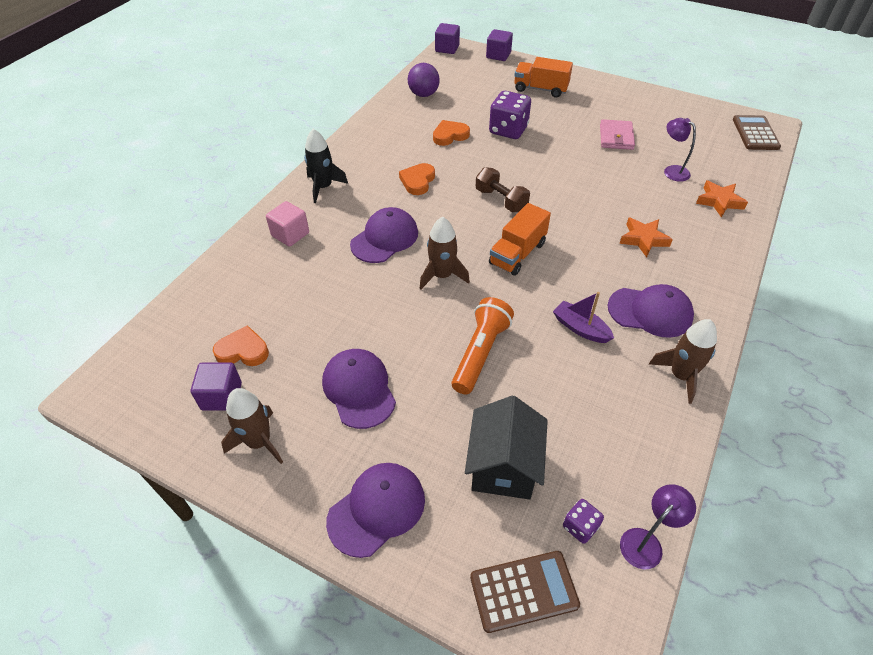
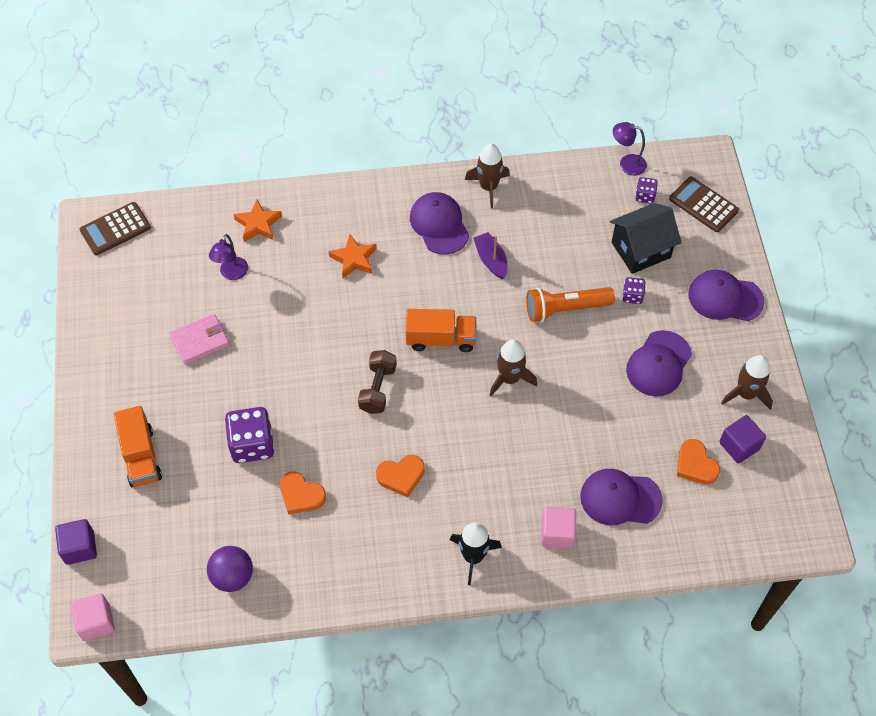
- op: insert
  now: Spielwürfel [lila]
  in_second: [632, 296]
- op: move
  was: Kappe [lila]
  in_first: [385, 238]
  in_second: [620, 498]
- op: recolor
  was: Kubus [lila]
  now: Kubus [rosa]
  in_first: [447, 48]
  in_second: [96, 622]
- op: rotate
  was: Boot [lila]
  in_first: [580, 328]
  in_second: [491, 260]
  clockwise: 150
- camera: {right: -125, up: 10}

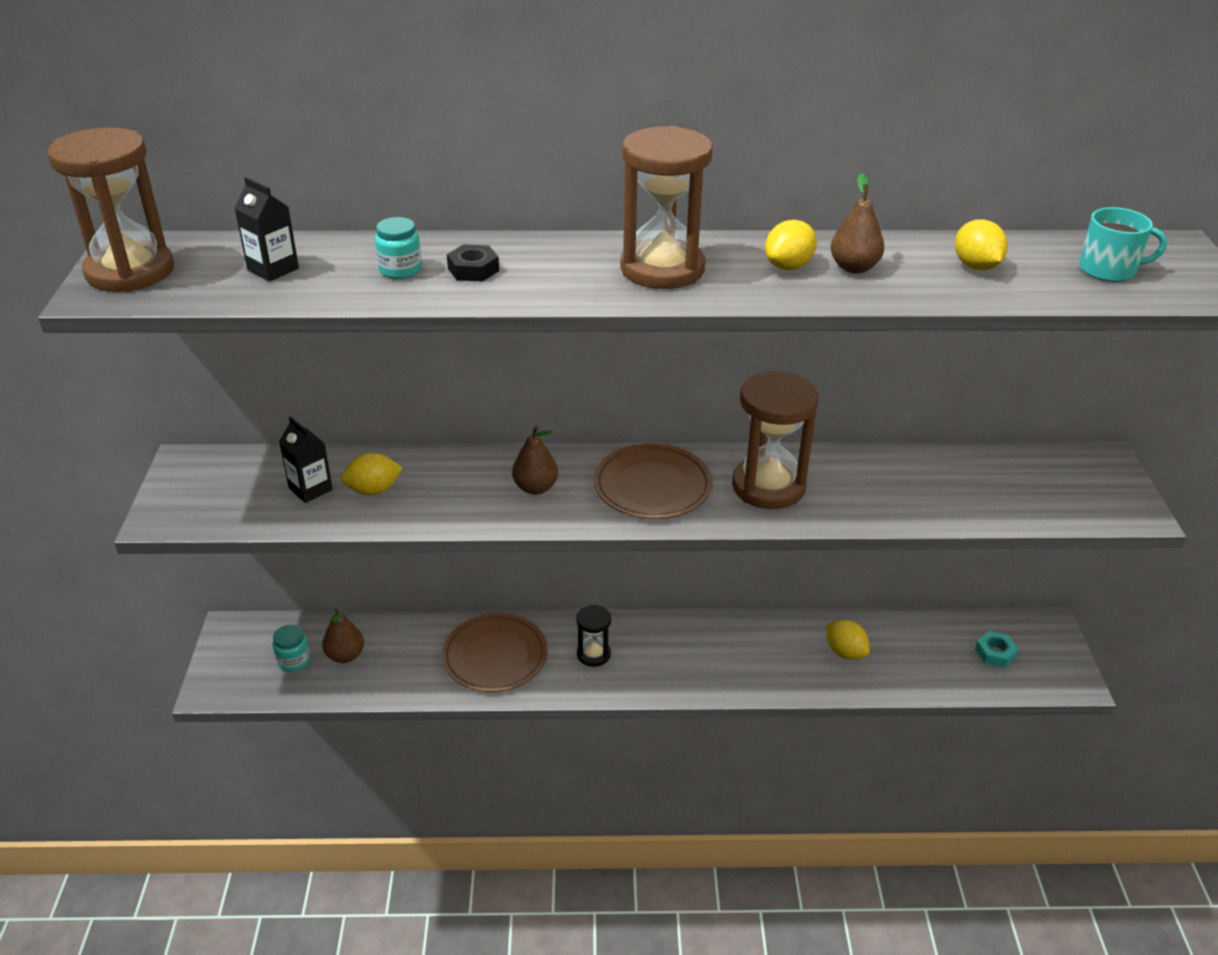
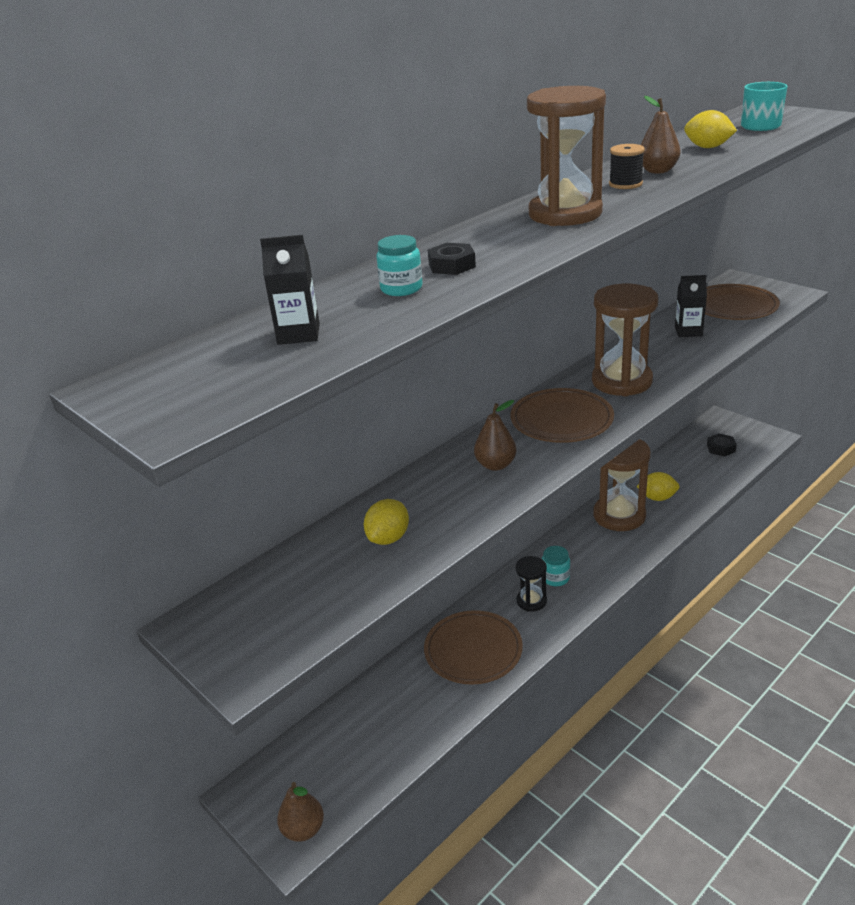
- op: insert
  now: Teller [braun]
  in_second: [733, 306]
- op: move
  was: Sanduhr [braun]
  in_first: [130, 271]
  in_second: [619, 515]
- op: move
  was: Einmachglas [türkis]
  in_first: [294, 661]
  in_second: [555, 578]
- op: move
  was: Getränkekarton [schwarz]
  in_first: [310, 489]
  in_second: [688, 331]
- op: move
  was: Birne [braun]
  in_first: [345, 655]
  in_second: [303, 829]
- op: replace
  was: Zitrone [gelb]
  now: Garnrolle [schwarz]
  in_first: [788, 266]
  in_second: [625, 184]
- op: recolor
  was: Sechskantmutter [türkis]
  now: Sechskantmutter [schwarz]
  in_first: [995, 653]
  in_second: [721, 448]
- camera: {right: -40, up: -5}

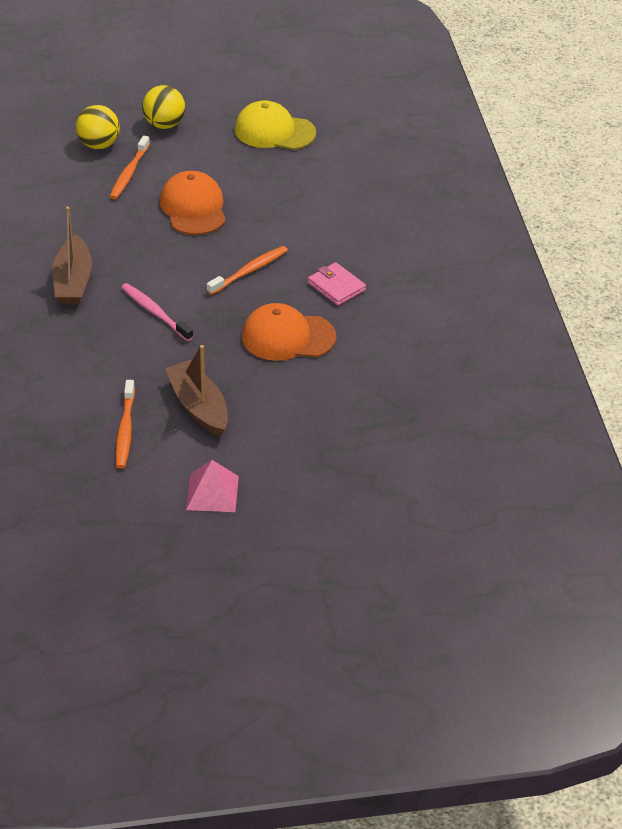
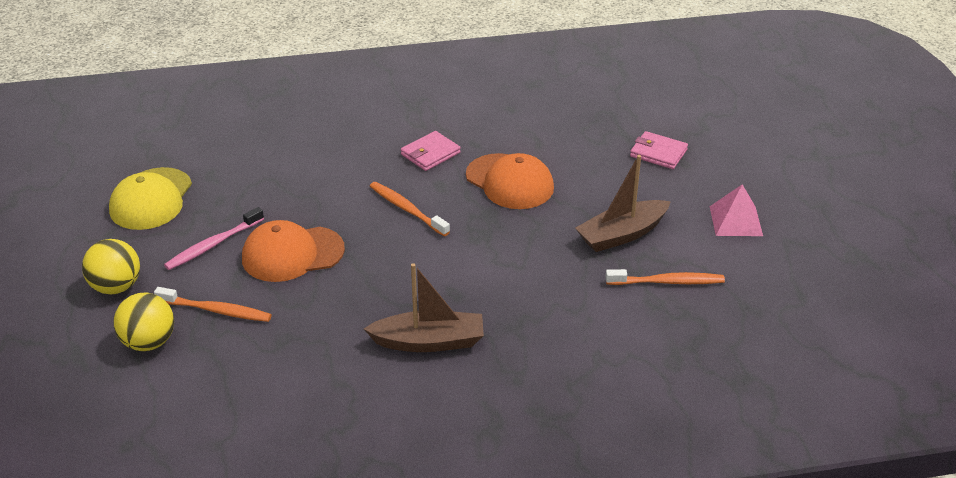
- op: insert
  now: Geldbörse [rosa]
  in_second: [658, 153]
- op: move
  was: Zahnbürste [rosa]
  in_first: [155, 312]
  in_second: [213, 245]
- op: rotate
  was: Kappe [orange]
  in_first: [288, 337]
  in_second: [509, 182]
  clockwise: -45
- camera: {right: -90, up: -5}

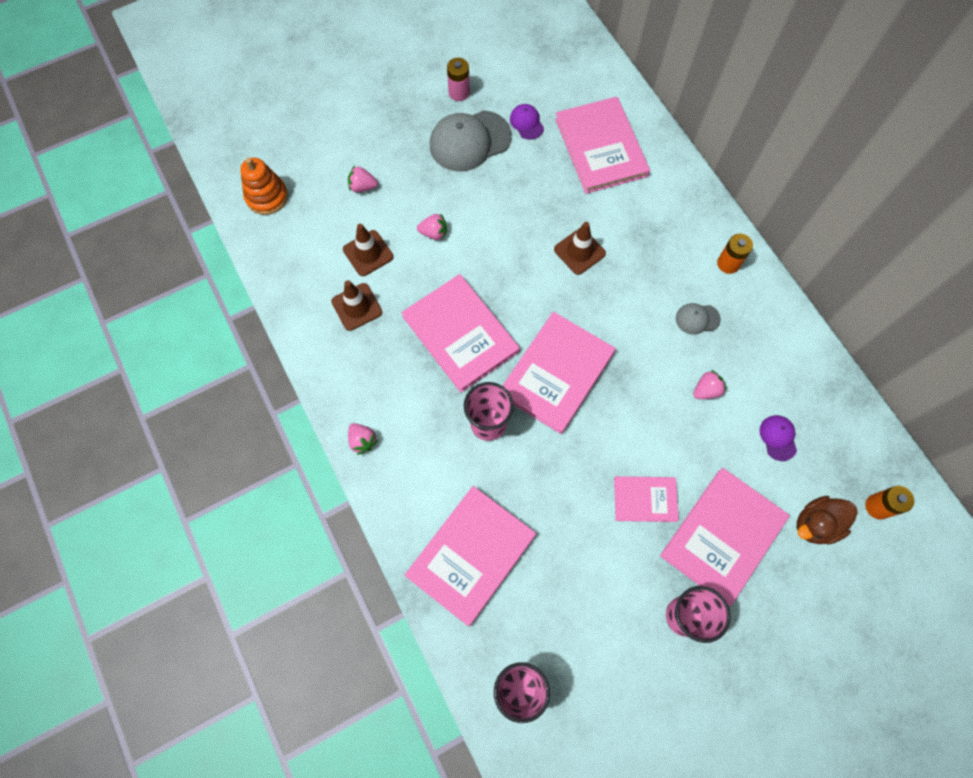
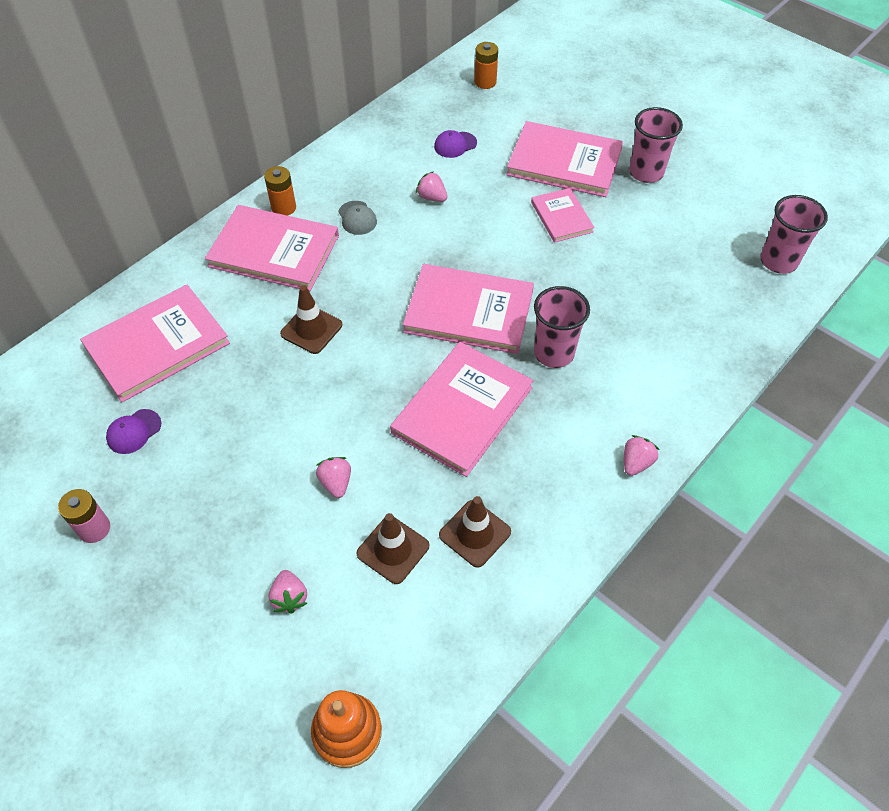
- op: delete
  was: Kappe [grau]
  in_first: [469, 141]
- op: delete
  was: Ente [braun]
  in_first: [816, 524]
- op: move
  was: Buch [rosa]
  in_first: [471, 555]
  in_second: [274, 251]
- camera: {right: -110, up: -15}

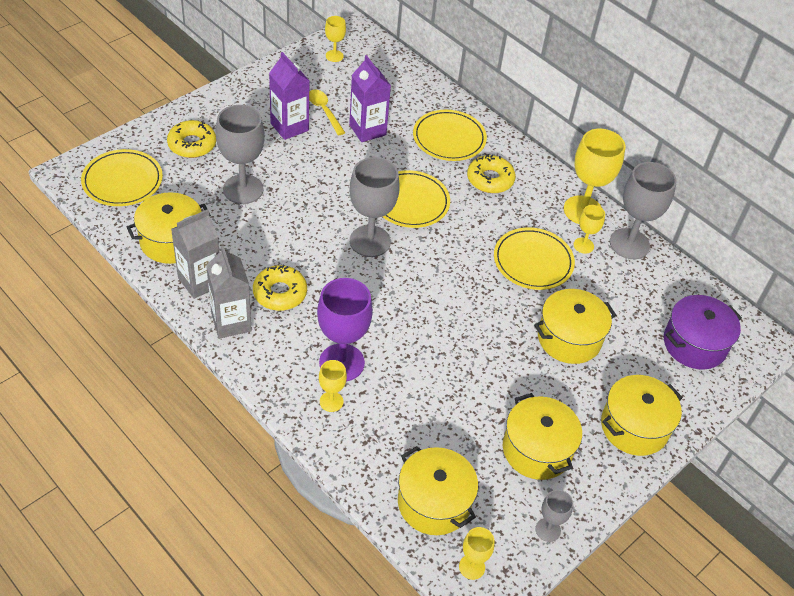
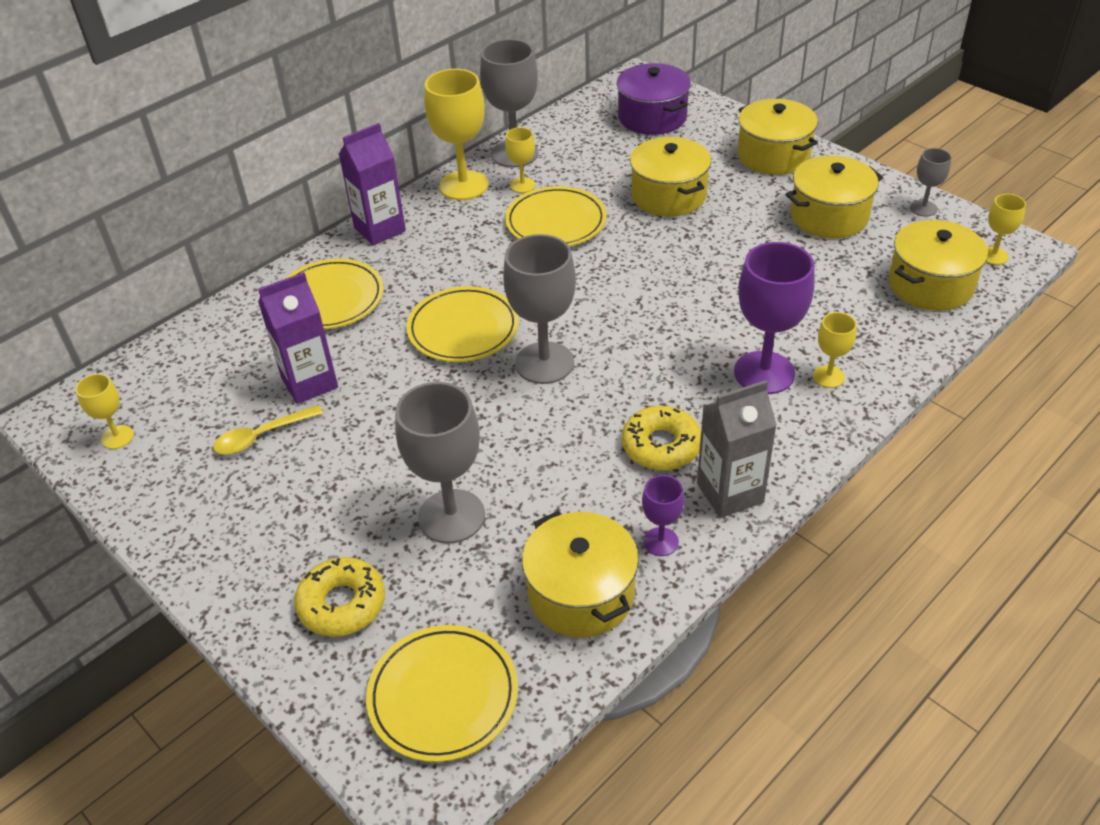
- op: delete
  was: Donut [gelb]
  in_first: [490, 179]
- op: move
  was: Getränkekarton [lila]
  in_first: [289, 127]
  in_second: [379, 229]
- op: replace
  was: Getränkekarton [grau]
  now: Kelch [lila]
  in_first: [200, 281]
  in_second: [660, 542]
- camera: {right: -85, up: -5}

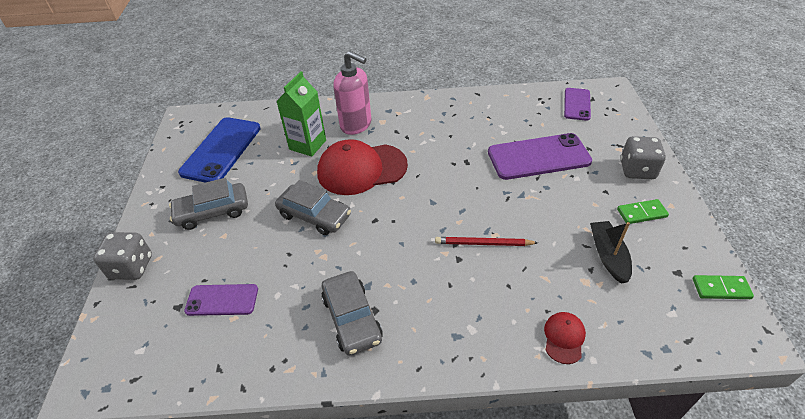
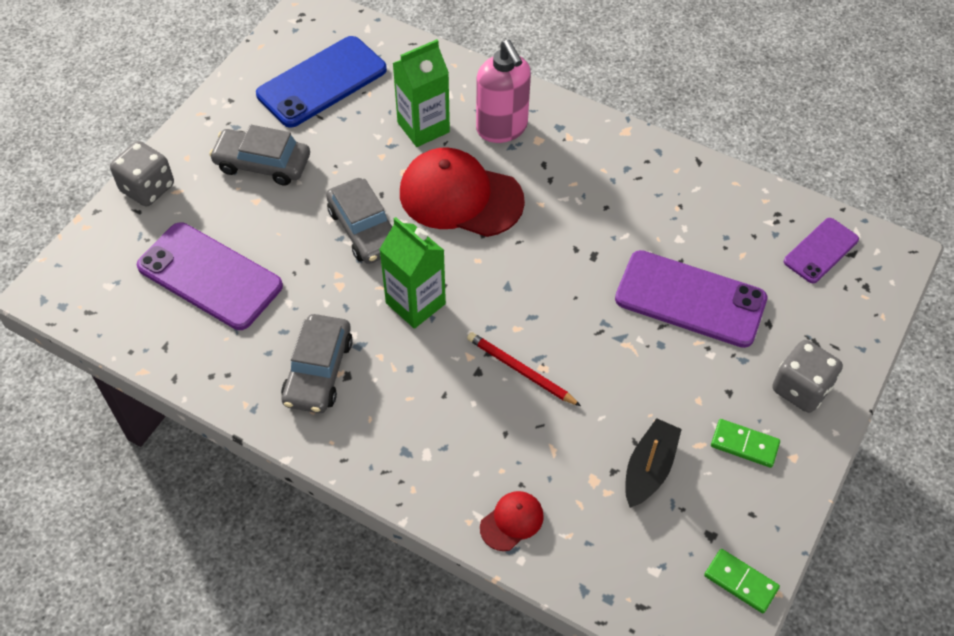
- op: insert
  now: Getränkekarton [grün]
  in_second: [415, 303]
- op: resize
  was: Handy [lila]
  in_first: [222, 300]
  in_second: [209, 276]
  ratio: 1.74
- camera: {right: 30, up: 10}

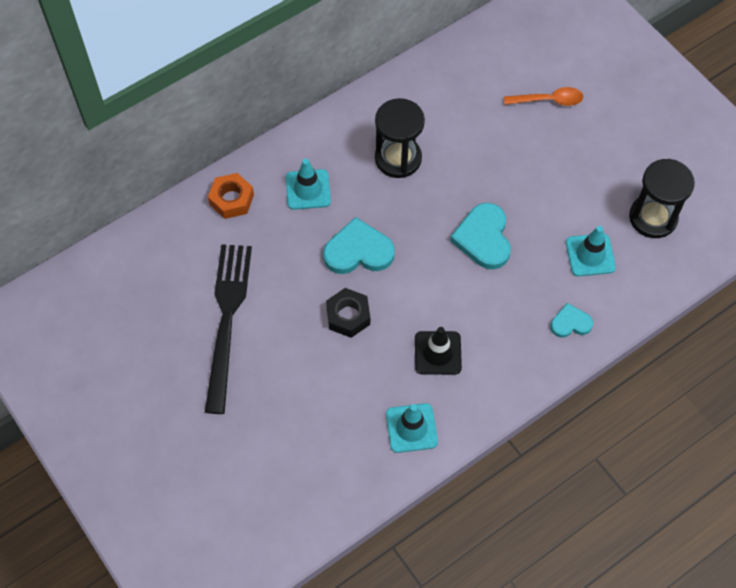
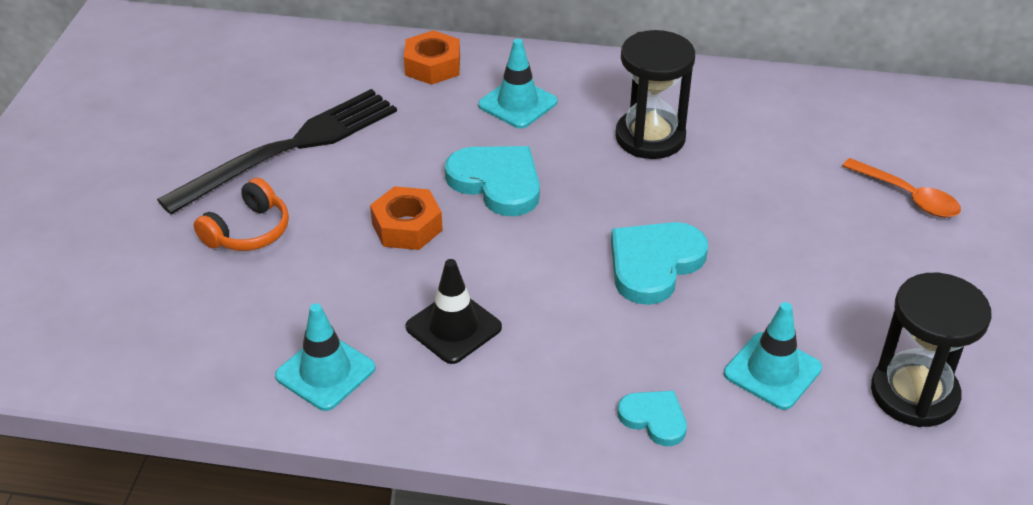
- op: insert
  now: Kopfhörer [orange]
  in_second: [248, 231]
- op: recolor
  was: Sechskantmutter [schwarz]
  now: Sechskantmutter [orange]
  in_first: [348, 316]
  in_second: [407, 227]
- camera: {right: 45, up: -20}

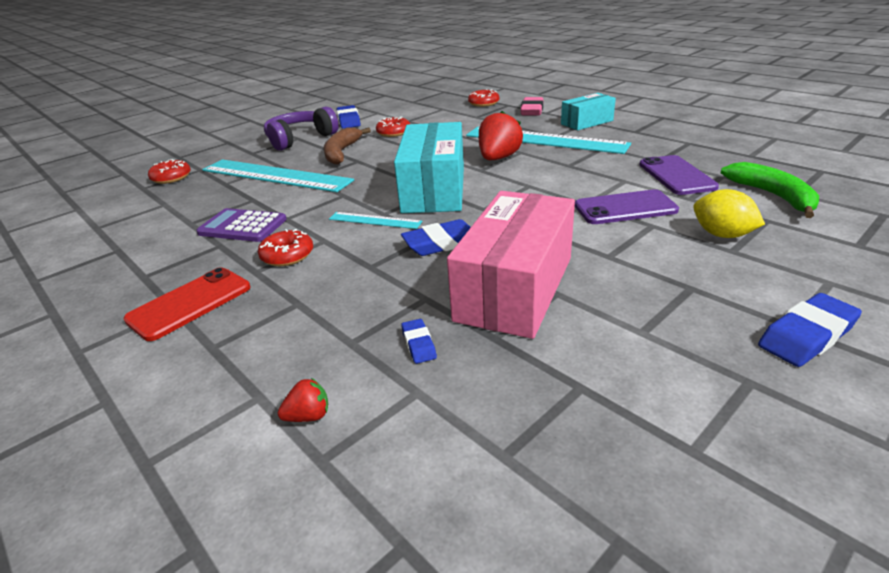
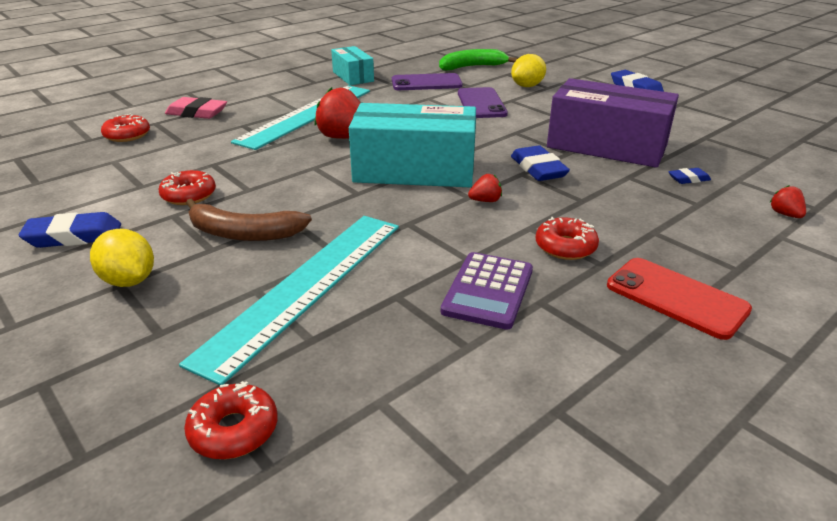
- op: move
  was: Schachtel [türkis]
  in_first: [587, 122]
  in_second: [353, 76]
- op: replace
  was: Kopfhörer [lila]
  now: Zitrone [gelb]
  in_first: [300, 139]
  in_second: [129, 281]
- op: replace
  was: Lineal [türkis]
  now: Erdbeere [rot]
  in_first: [375, 220]
  in_second: [485, 201]
- op: recolor
  was: Schachtel [rosa]
  now: Schachtel [lila]
  in_first: [515, 288]
  in_second: [606, 146]
- camera: {right: -90, up: 0}

